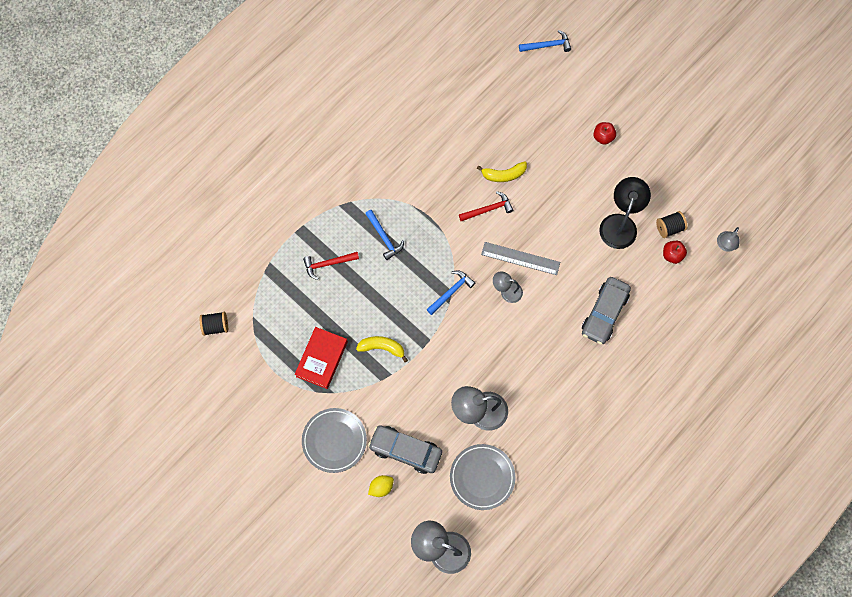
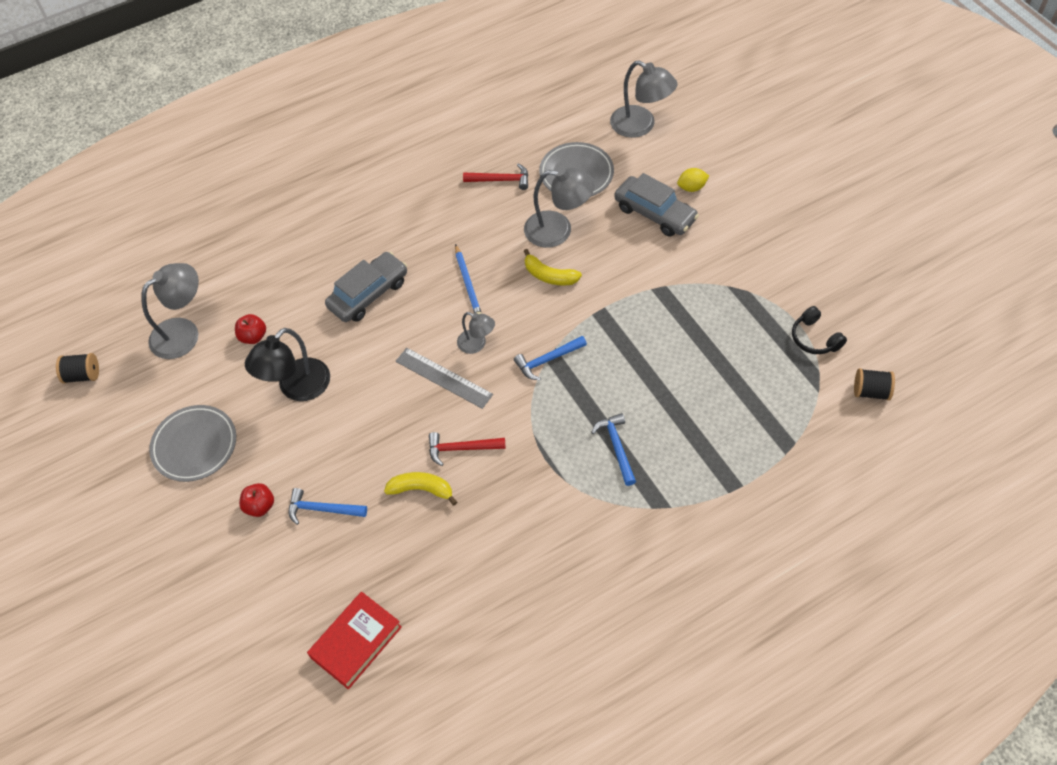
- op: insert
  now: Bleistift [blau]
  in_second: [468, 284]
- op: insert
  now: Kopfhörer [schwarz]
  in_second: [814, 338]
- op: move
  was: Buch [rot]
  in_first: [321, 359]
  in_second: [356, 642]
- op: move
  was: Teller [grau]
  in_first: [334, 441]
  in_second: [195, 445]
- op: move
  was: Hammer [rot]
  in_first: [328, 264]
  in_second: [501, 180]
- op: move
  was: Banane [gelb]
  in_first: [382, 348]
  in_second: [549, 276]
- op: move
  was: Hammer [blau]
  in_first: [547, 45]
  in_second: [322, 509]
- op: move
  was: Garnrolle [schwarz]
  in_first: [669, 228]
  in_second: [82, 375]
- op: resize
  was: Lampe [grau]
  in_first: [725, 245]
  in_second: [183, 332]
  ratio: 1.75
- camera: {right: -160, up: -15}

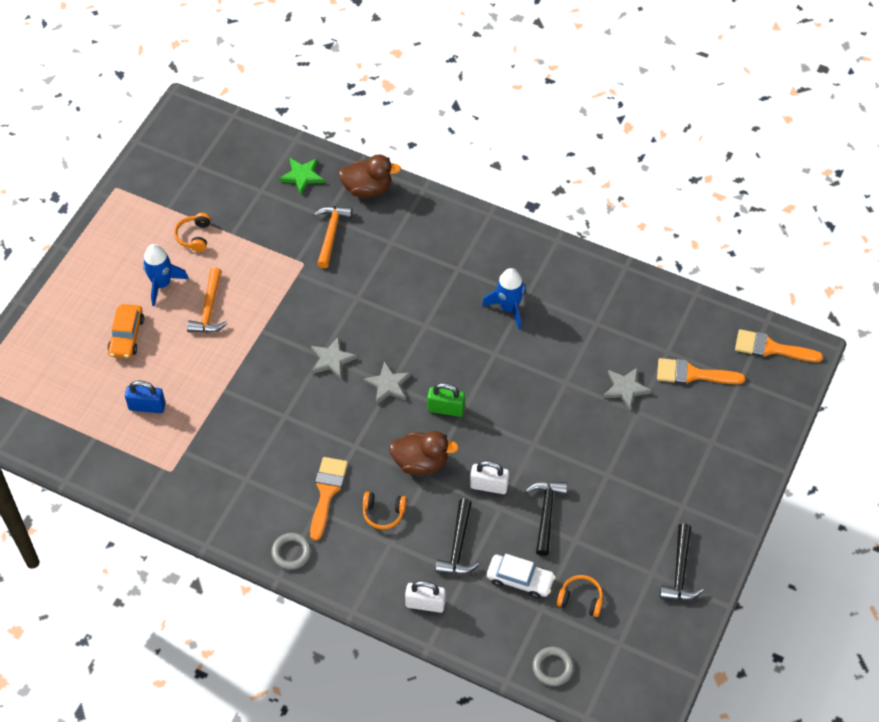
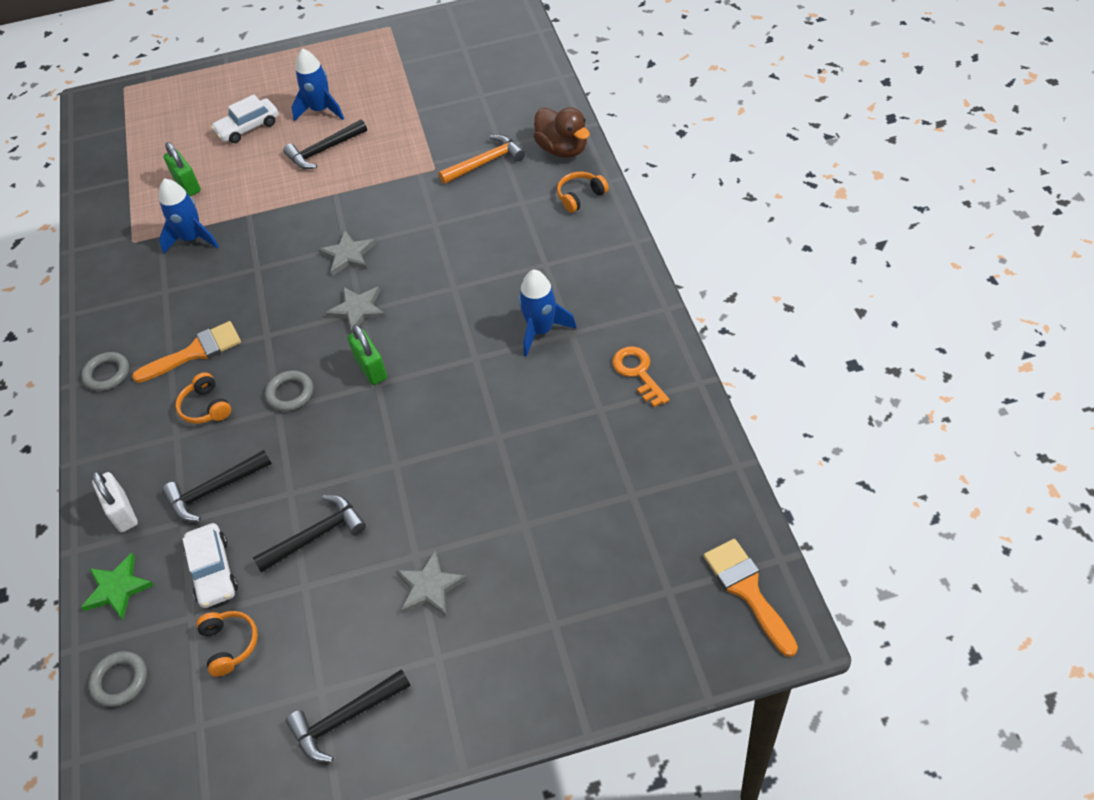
- op: delete
  was: Vorhängeschloss [weiß]
  in_first: [489, 486]
- op: delete
  was: Pinsel [orange]
  in_first: [692, 374]
- op: insert
  now: Rakete [blau]
  in_second: [192, 239]
- op: insert
  now: Schlüssel [orange]
  in_second: [638, 372]
- op: move
  was: Kopfhörer [orange]
  in_first: [194, 236]
  in_second: [580, 196]
- op: move
  was: Stern [grün]
  in_first: [302, 176]
  in_second: [117, 588]
- op: move
  was: Stern [grau]
  in_first: [625, 388]
  in_second: [430, 587]
- op: replace
  was: Ente [braun]
  now: Ring [grau]
  in_first: [421, 462]
  in_second: [290, 393]
- op: recolor
  was: Auto [orange]
  now: Auto [weiß]
  in_first: [126, 336]
  in_second: [248, 127]
- op: recolor
  was: Vorhängeschloss [blau]
  now: Vorhängeschloss [grün]
  in_first: [147, 406]
  in_second: [187, 185]
- op: recolor
  was: Hammer [orange]
  now: Hammer [schwarz]
  in_first: [209, 309]
  in_second: [324, 151]
- camera: {right: 55, up: -5}

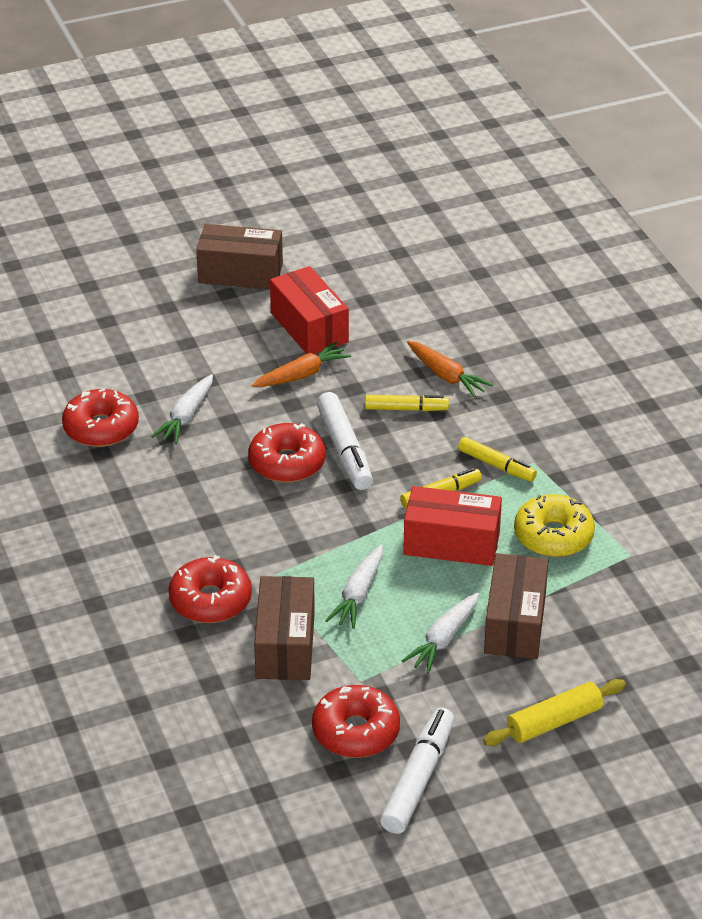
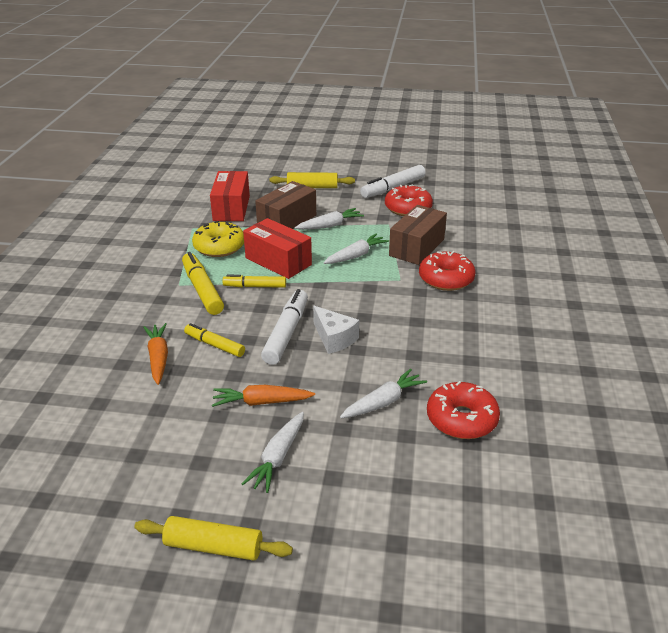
- op: insert
  now: Karotte [weiß]
  in_second: [278, 457]
- op: move
  was: Schachtel [rot]
  in_first: [309, 327]
  in_second: [231, 208]
- op: replace
  was: Schachtel [braun]
  now: Nudelholz [gelb]
  in_first: [240, 273]
  in_second: [214, 546]
- op: replace
  was: Donut [rot]
  now: Käse [weiß]
  in_first: [287, 463]
  in_second: [334, 338]
- op: resize
  was: Filzstift [gelb]
  in_first: [496, 465]
  in_second: [202, 290]
  ratio: 1.55
- camera: {right: -150, up: -5}

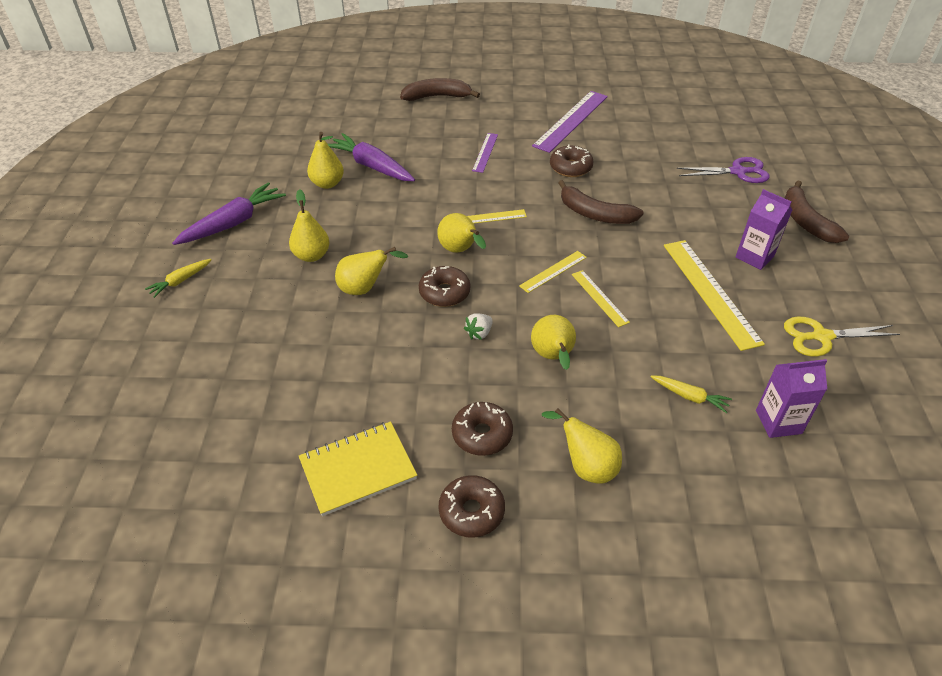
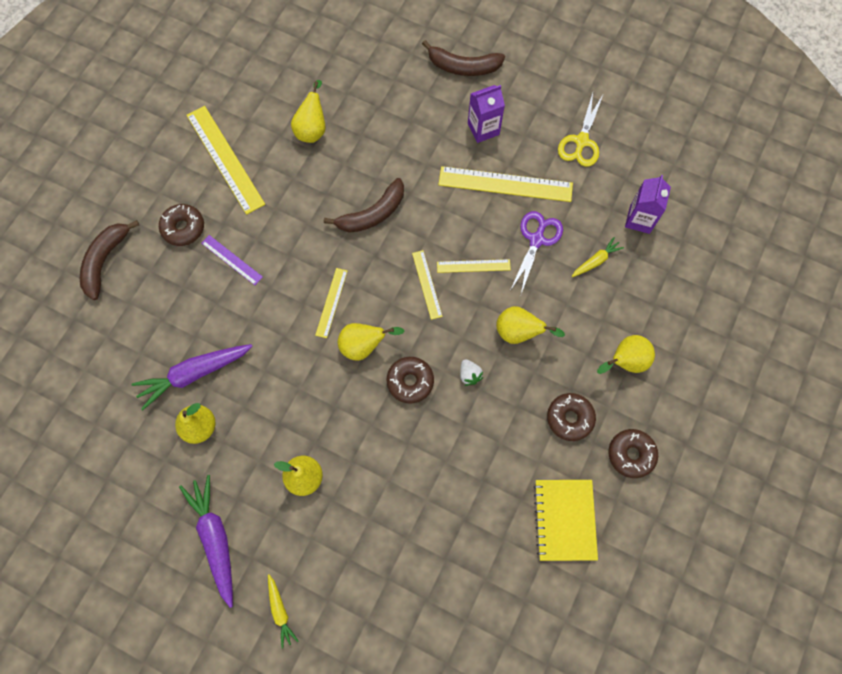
- op: move
  was: Birne [gelb]
  in_first: [365, 288]
  in_second: [312, 129]
- op: move
  was: Donut [braun]
  in_first: [570, 167]
  in_second: [183, 228]
- op: move
  was: Schere [lila]
  in_first: [738, 172]
  in_second: [536, 240]
- op: recolor
  was: Lineal [lila]
  now: Lineal [gelb]
  in_first: [571, 121]
  in_second: [225, 159]
- camera: {right: -65, up: 25}

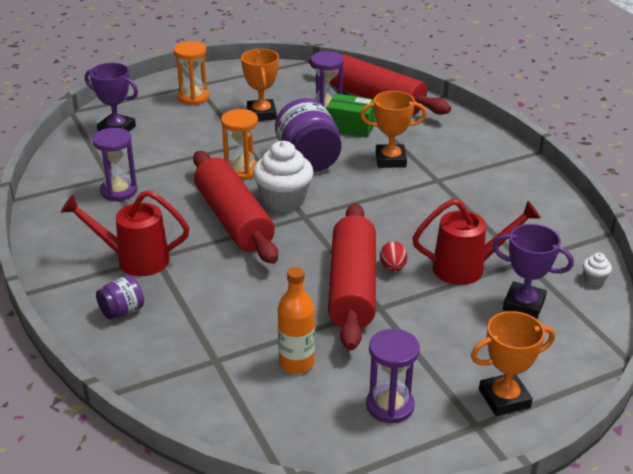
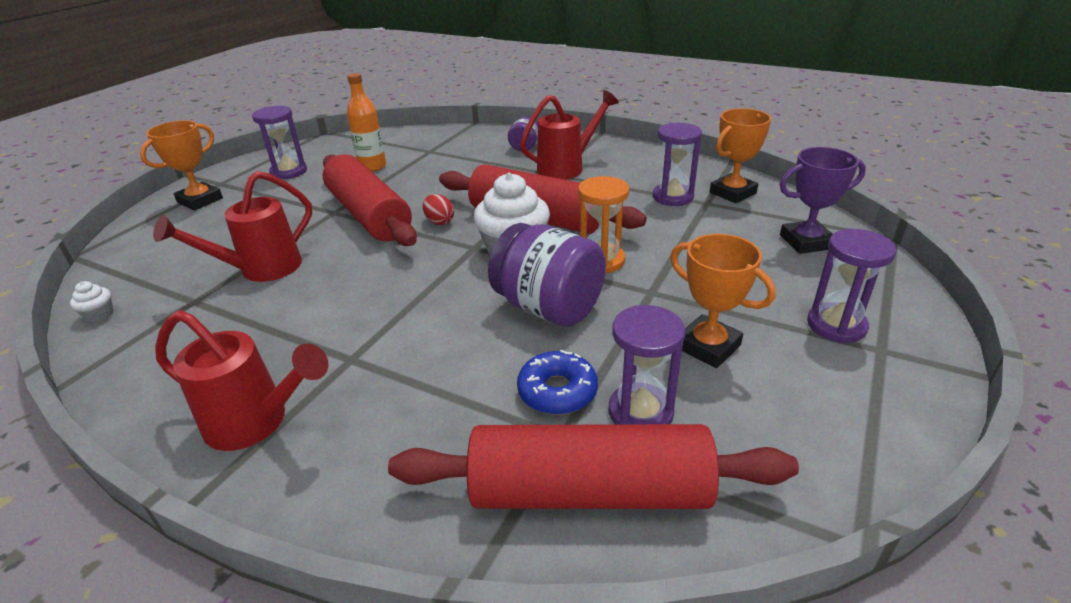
- op: delete
  was: Pokal [lila]
  in_first: [523, 304]
- op: insert
  now: Gießkanne [rot]
  in_second: [257, 423]
- op: move
  was: Pokal [orange]
  in_first: [390, 160]
  in_second: [732, 193]
- op: move
  was: Ei [rot]
  in_first: [393, 267]
  in_second: [439, 221]
- op: replace
  was: Schachtel [grün]
  now: Donut [blau]
  in_first: [350, 127]
  in_second: [557, 391]
- op: recolor
  was: Sanduhr [orange]
  now: Sanduhr [lila]
  in_first: [193, 97]
  in_second: [836, 325]
- camera: {right: 145, up: 0}

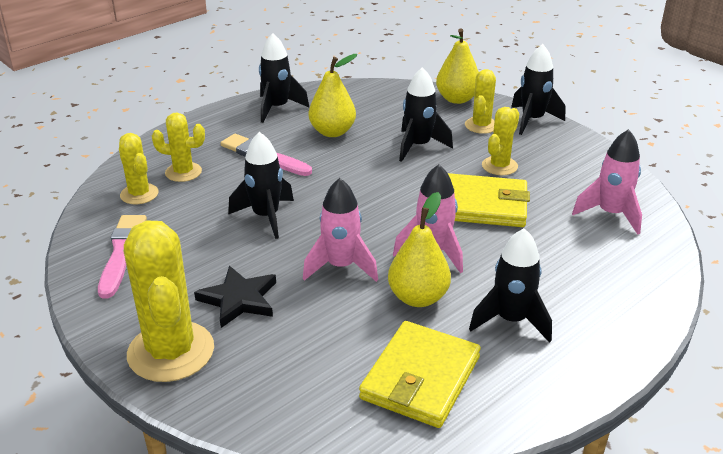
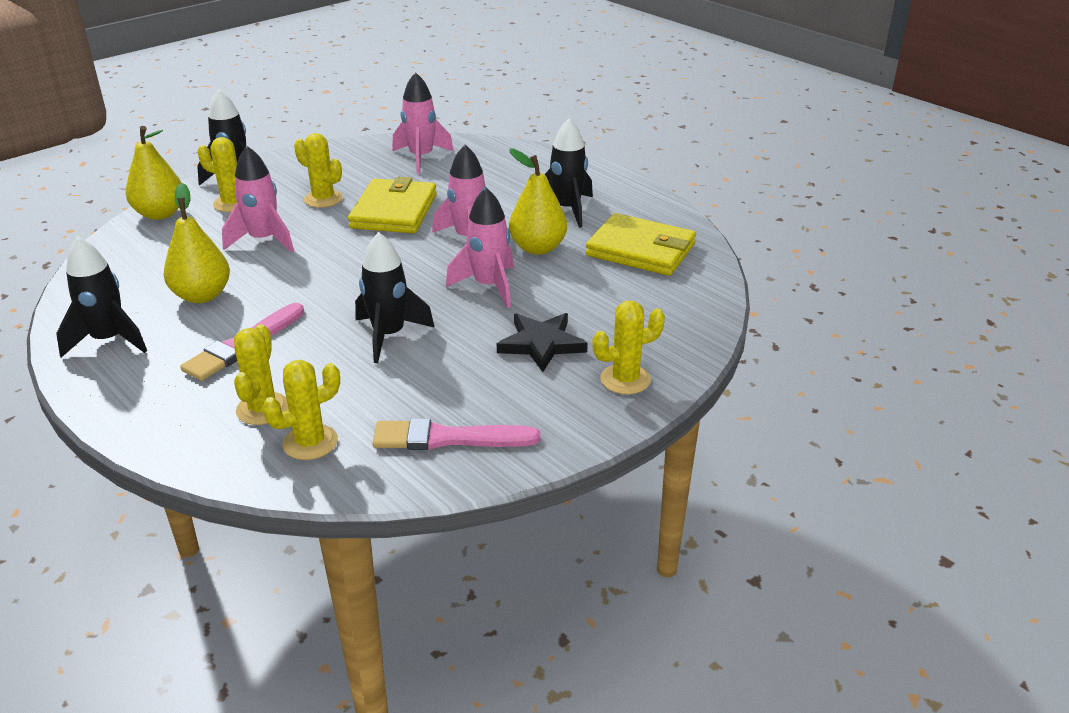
- op: recolor
  was: Rakete [schwarz]
  now: Rakete [rosa]
  in_first: [418, 146]
  in_second: [263, 240]
- op: resize
  was: Kaktus [gelb]
  in_first: [171, 351]
  in_second: [625, 379]
  ratio: 0.56
- camera: {right: -90, up: 0}

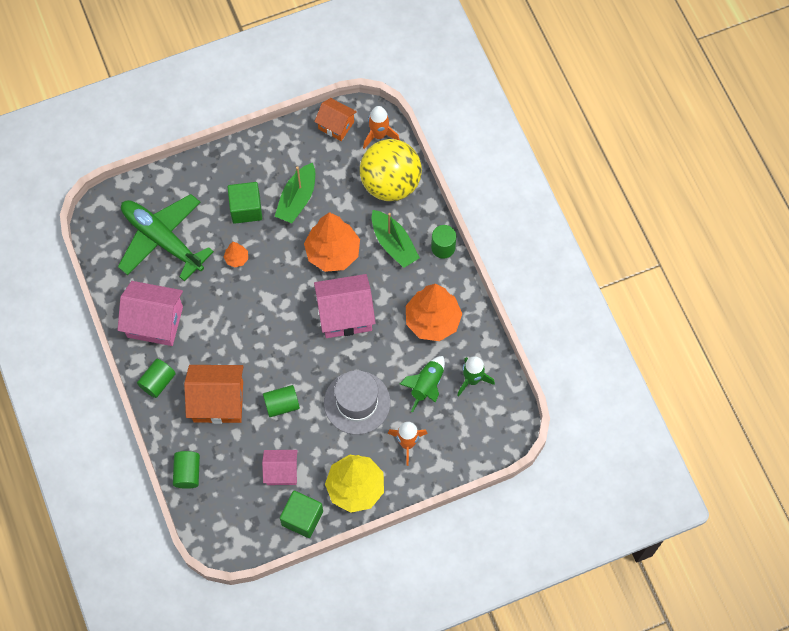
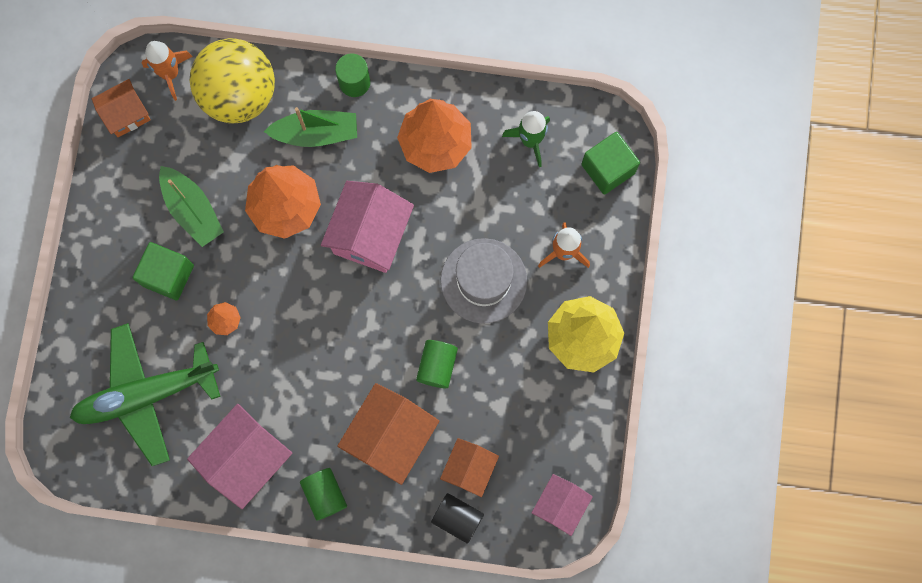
- op: delete
  was: Rakete [grün]
  in_first: [426, 386]
- op: insert
  now: Haus [orange]
  in_second: [469, 469]
- op: move
  was: Haus [rosa]
  in_first: [281, 471]
  in_second: [559, 505]
- op: move
  was: Kubus [grün]
  in_first: [302, 518]
  in_second: [608, 169]
- op: recolor
  was: Vollzylinder [grün]
  now: Vollzylinder [schwarz]
  in_first: [187, 473]
  in_second: [457, 518]
- camera: {right: -60, up: 10}

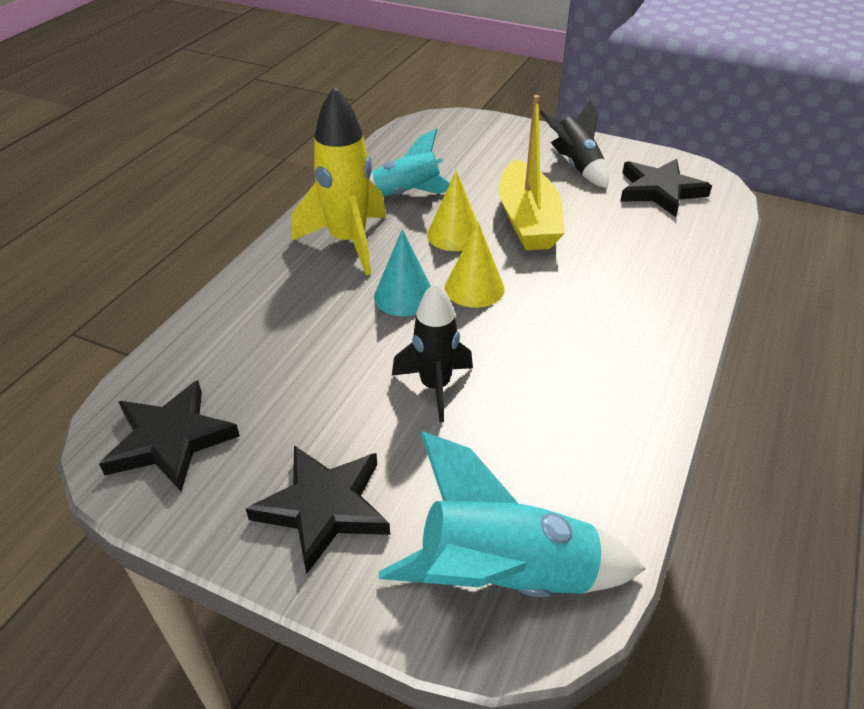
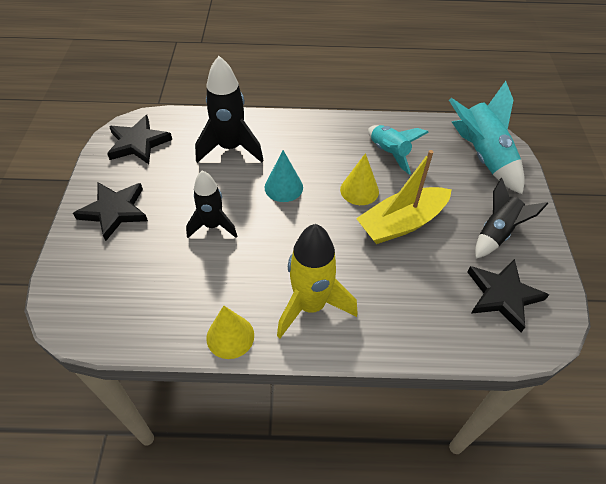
- op: insert
  now: Rakete [schwarz]
  in_second: [230, 148]
- op: move
  was: Rakete [gelb]
  in_first: [348, 242]
  in_second: [310, 306]
- op: move
  was: Rakete [türkis]
  in_first: [505, 577]
  in_second: [482, 157]
- op: move
  was: Kegel [gelb]
  in_first: [474, 288]
  in_second: [230, 336]
- camera: {right: 65, up: 10}

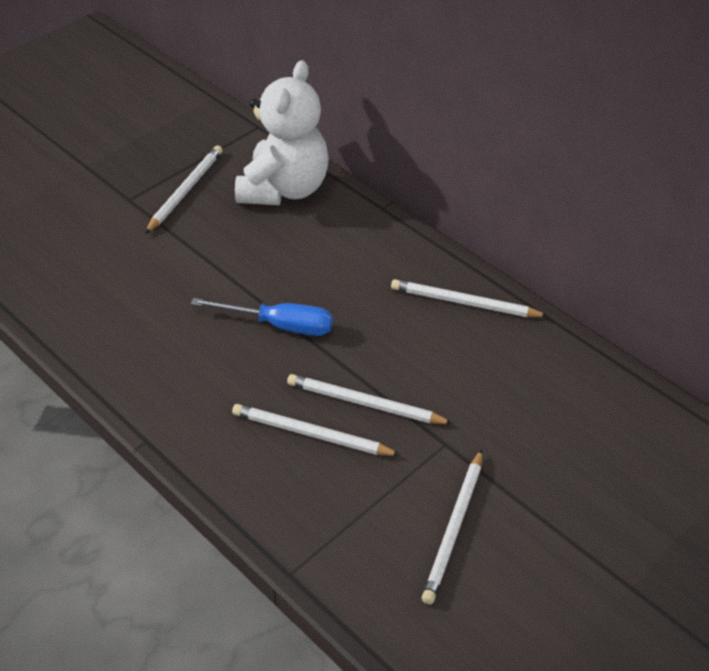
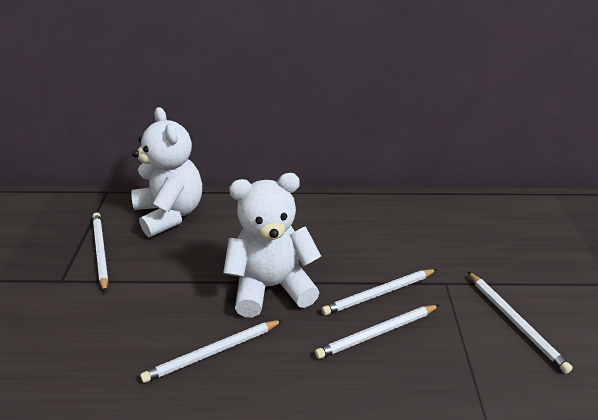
- op: move
  was: Bleistift [weiß]
  in_first: [464, 303]
  in_second: [213, 352]
- op: replace
  was: Schraubenzieher [blau]
  now: Teddybär [weiß]
  in_first: [279, 325]
  in_second: [271, 287]
- camera: {right: -45, up: -10}

